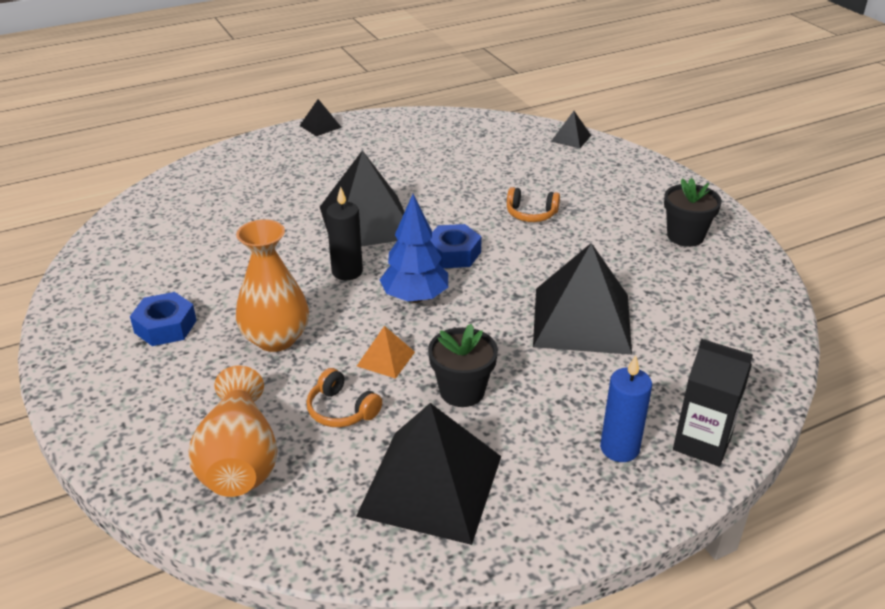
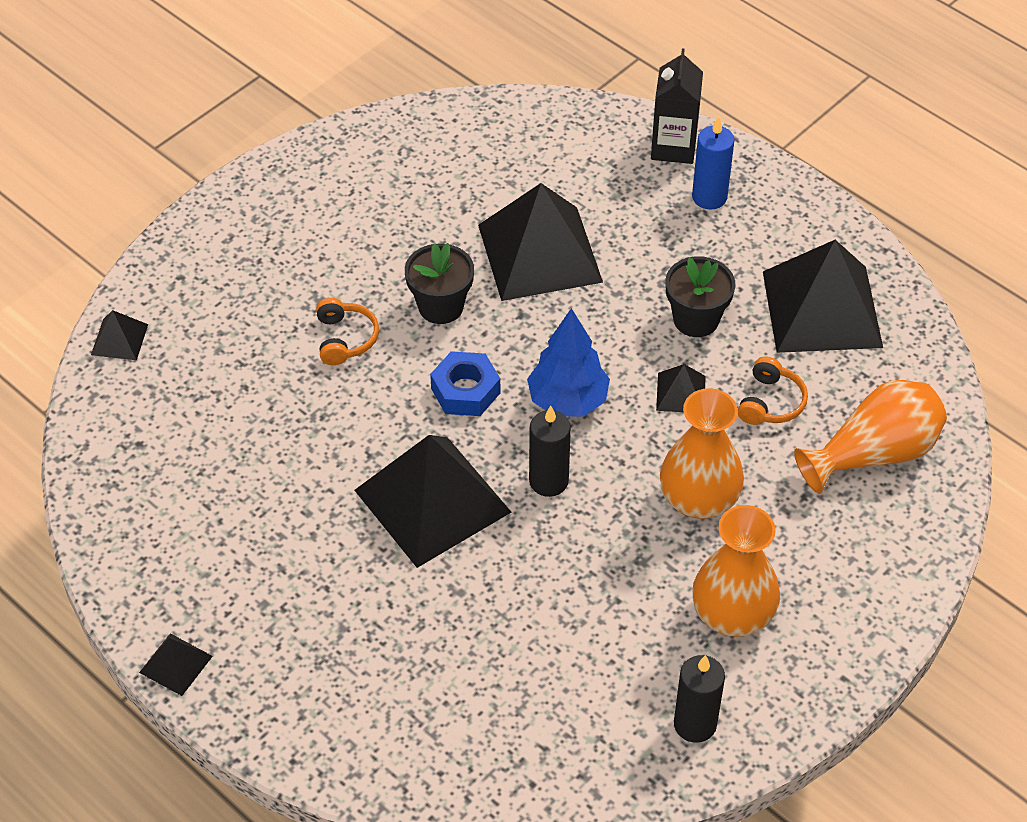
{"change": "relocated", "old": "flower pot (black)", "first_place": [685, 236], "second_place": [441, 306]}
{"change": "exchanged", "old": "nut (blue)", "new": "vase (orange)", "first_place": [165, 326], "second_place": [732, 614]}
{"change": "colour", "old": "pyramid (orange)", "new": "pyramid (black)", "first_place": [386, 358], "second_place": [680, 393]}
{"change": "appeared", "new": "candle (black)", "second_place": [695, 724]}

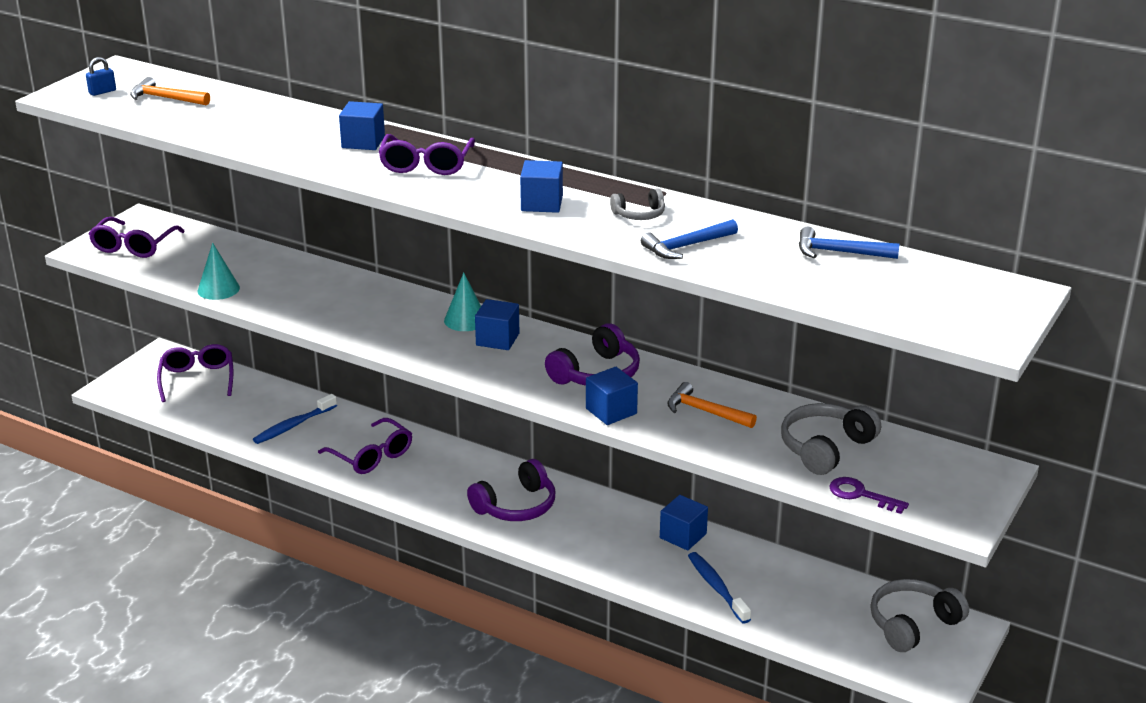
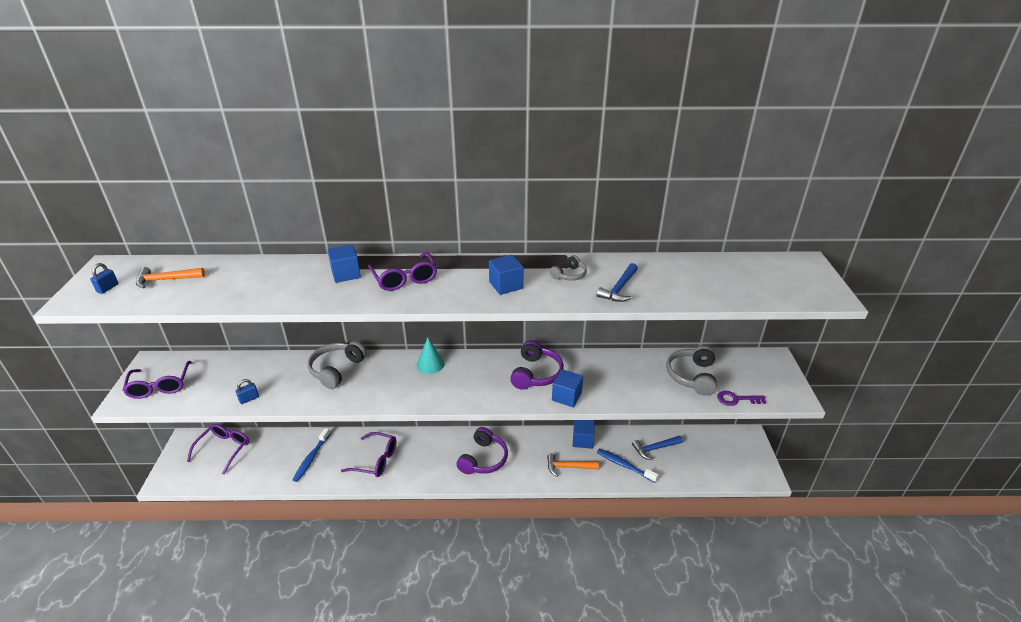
{"change": "relocated", "old": "hammer (blue)", "first_place": [839, 252], "second_place": [655, 448]}
{"change": "exchanged", "old": "cone (turquoise)", "new": "padlock (blue)", "first_place": [218, 289], "second_place": [249, 399]}
{"change": "missing", "old": "cube (blue)", "first_place": [497, 339]}
{"change": "spun", "old": "glasses (purple)", "first_place": [197, 379], "second_place": [223, 449], "degrees": 60}
{"change": "relocated", "old": "hammer (orange)", "first_place": [705, 412], "second_place": [568, 467]}
{"change": "relocated", "old": "headphones (grey)", "first_place": [912, 624], "second_place": [337, 369]}

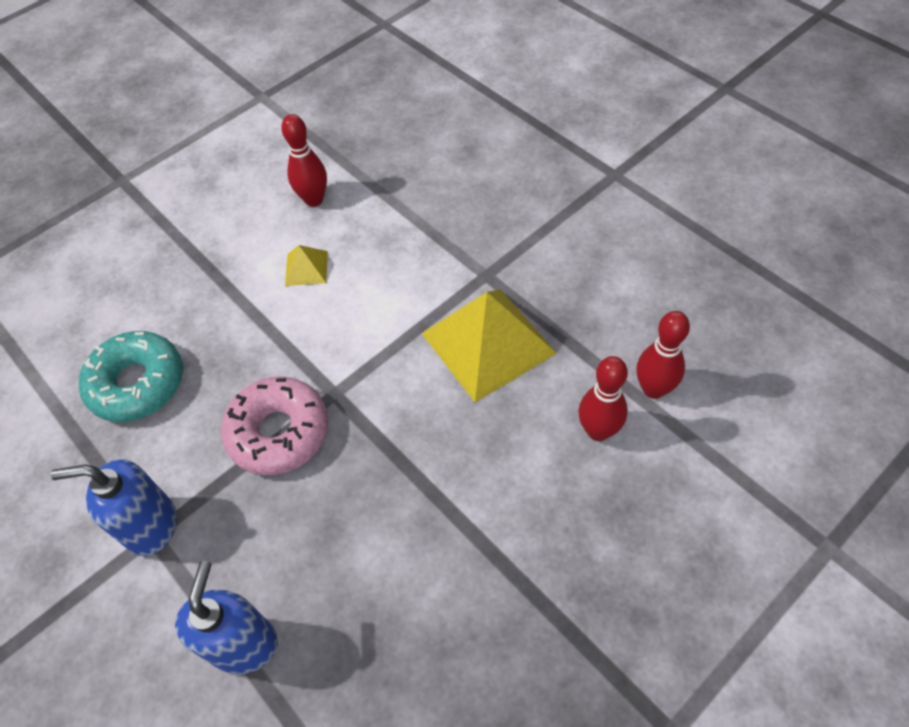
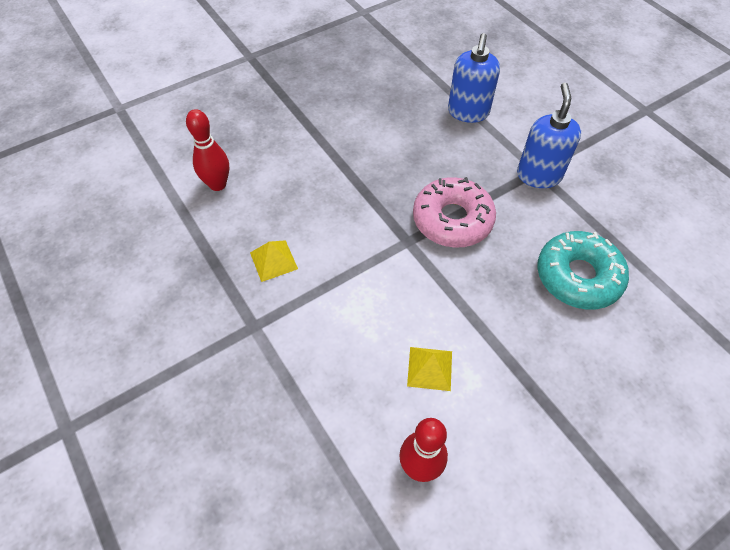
{"change": "size", "old": "pyramid (yellow)", "first_place": [488, 343], "second_place": [273, 260], "factor": 0.46}
{"change": "missing", "old": "bowling pin (red)", "first_place": [653, 389]}
{"change": "spun", "old": "soap dispenser (blue)", "first_place": [151, 526], "second_place": [538, 175], "degrees": -90}

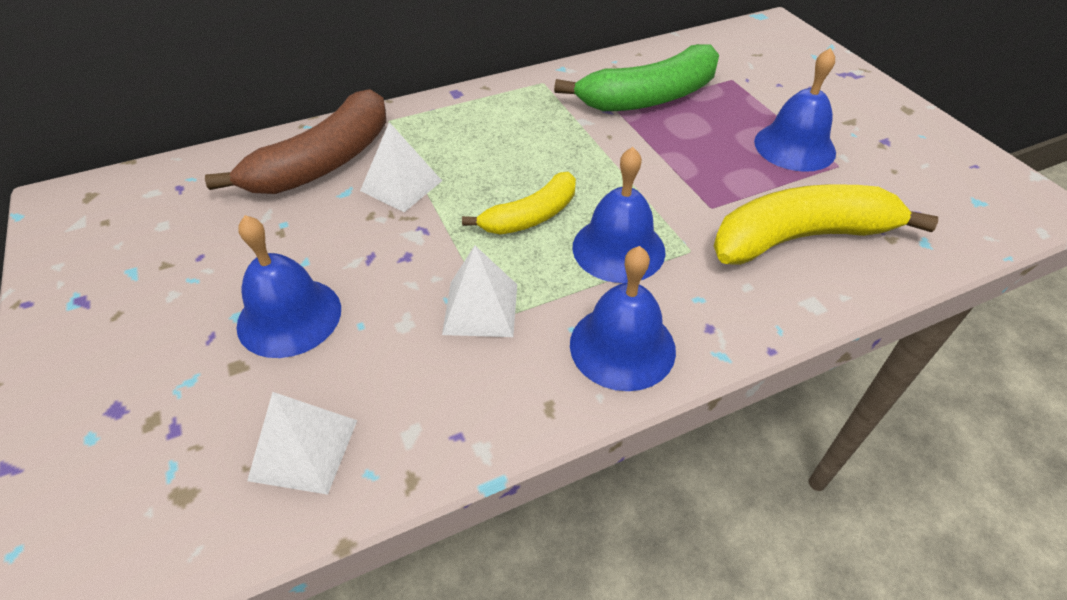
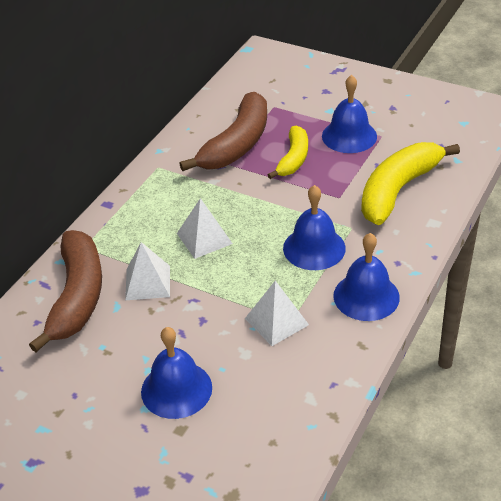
{"change": "colour", "old": "banana (green)", "new": "banana (brown)", "first_place": [650, 97], "second_place": [237, 144]}
{"change": "relocated", "old": "banana (yellow)", "first_place": [531, 216], "second_place": [293, 159]}
{"change": "relocated", "old": "pyramid (white)", "first_place": [304, 449], "second_place": [204, 238]}

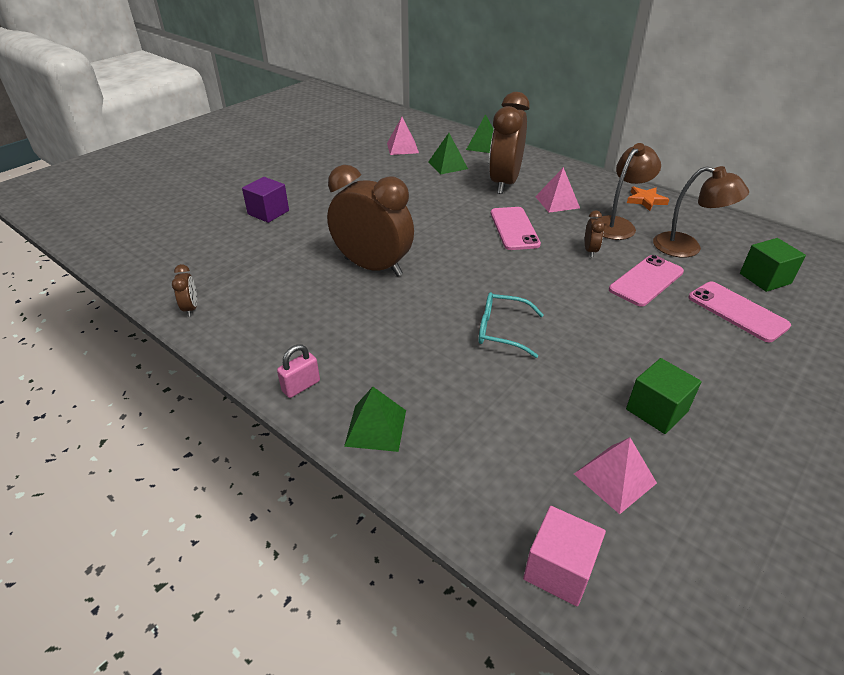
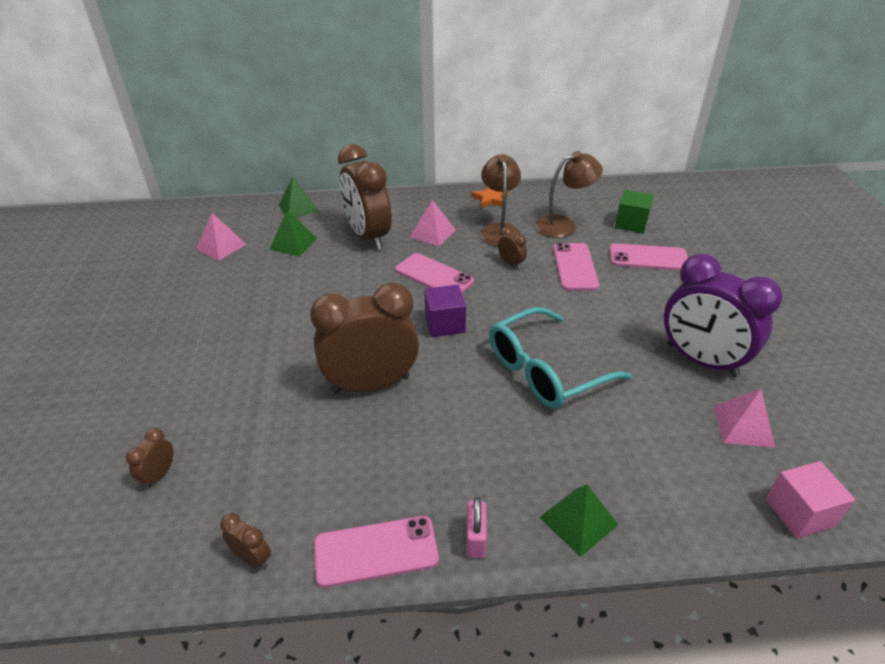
{"change": "relocated", "old": "cube (purple)", "first_place": [268, 212], "second_place": [445, 324]}
{"change": "size", "old": "glasses (turquoise)", "first_place": [501, 331], "second_place": [545, 371], "factor": 1.69}
{"change": "exchanged", "old": "cube (green)", "new": "clock (purple)", "first_place": [656, 410], "second_place": [701, 360]}
{"change": "appeared", "new": "clock (brown)", "second_place": [159, 475]}
{"change": "appeared", "new": "phone (pink)", "second_place": [376, 551]}

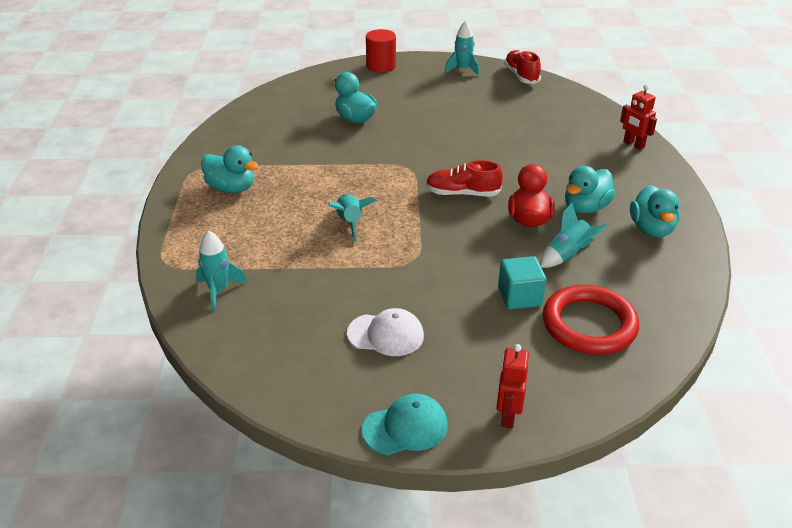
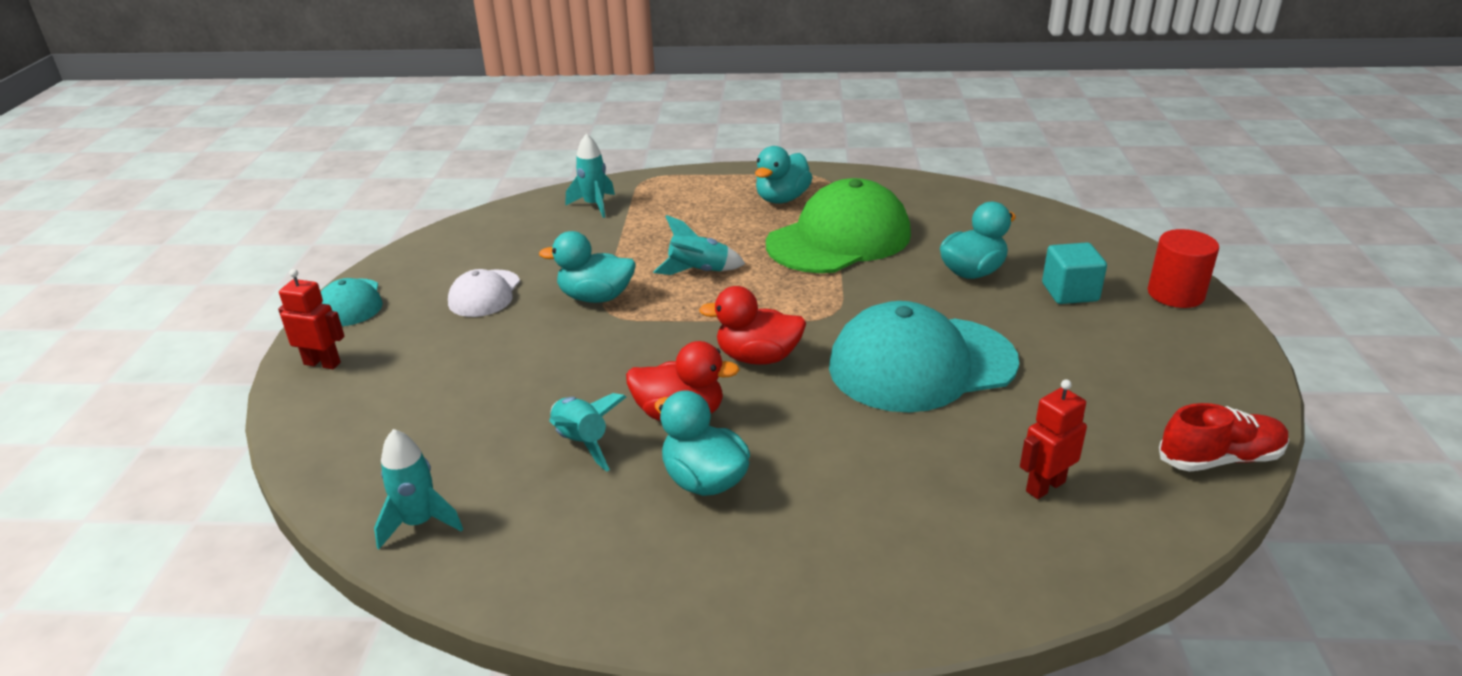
{"change": "relocated", "old": "rocket (turquoise)", "first_place": [462, 69], "second_place": [419, 523]}
{"change": "relocated", "old": "robot (red)", "first_place": [633, 145], "second_place": [1045, 486]}
{"change": "exchanged", "old": "shoe (red)", "new": "duck (red)", "first_place": [462, 193], "second_place": [758, 357]}
{"change": "relocated", "old": "duck (turquoise)", "first_place": [651, 229], "second_place": [596, 297]}
{"change": "relocated", "old": "cube (turquoise)", "first_place": [519, 297], "second_place": [1070, 292]}
{"change": "missing", "old": "ring (red)", "first_place": [589, 324]}
{"change": "appeared", "new": "cap (green)", "second_place": [839, 239]}
{"change": "appeared", "new": "cap (turquoise)", "second_place": [921, 364]}

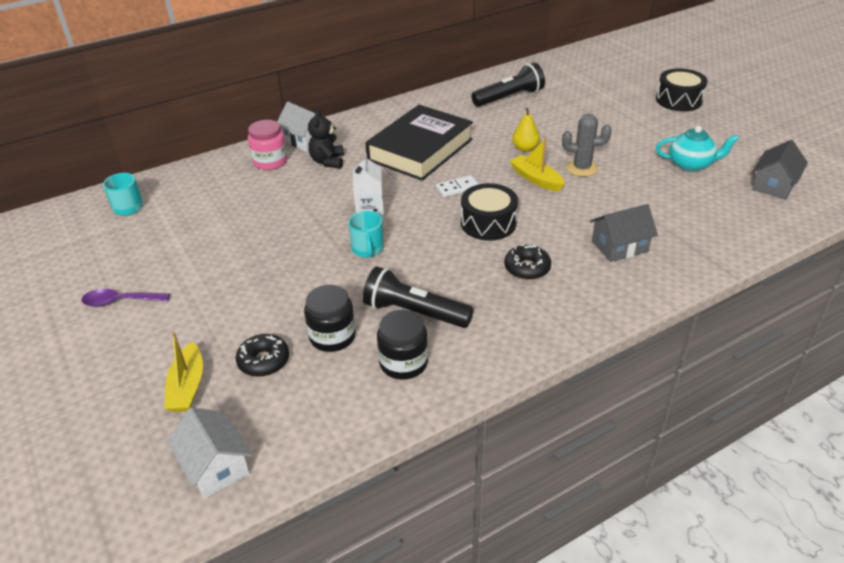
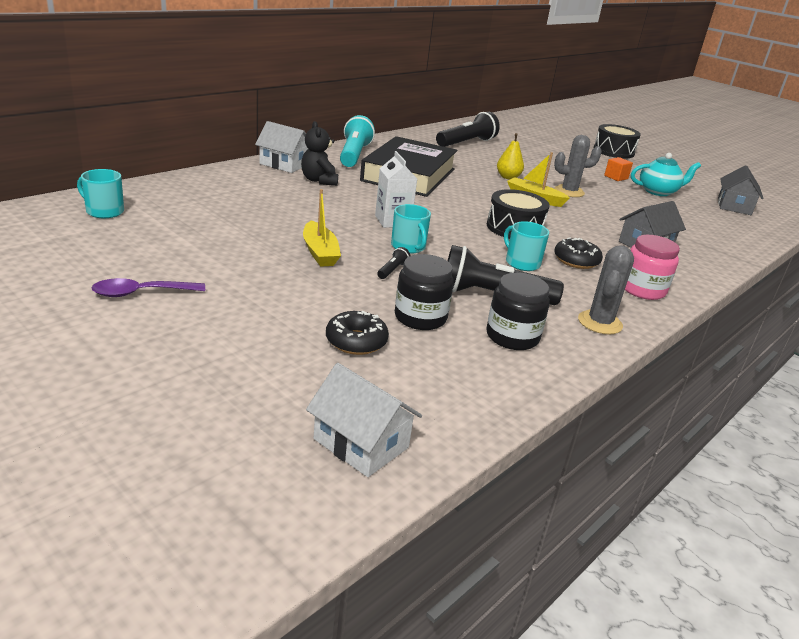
{"change": "relocated", "old": "jar (pink)", "first_place": [270, 161], "second_place": [642, 290]}
{"change": "missing", "old": "domino (white)", "first_place": [457, 188]}
{"change": "relocated", "old": "boat (yellow)", "first_place": [187, 387], "second_place": [320, 252]}
{"change": "appeared", "new": "flashlight (turquoise)", "second_place": [354, 155]}
{"change": "appeared", "new": "cube (orange)", "second_place": [616, 177]}
{"change": "appeared", "new": "mug (turquoise)", "second_place": [522, 263]}
{"change": "appeared", "new": "cactus (grey)", "second_place": [600, 323]}
{"change": "appeared", "new": "flashlight (black)", "second_place": [392, 270]}

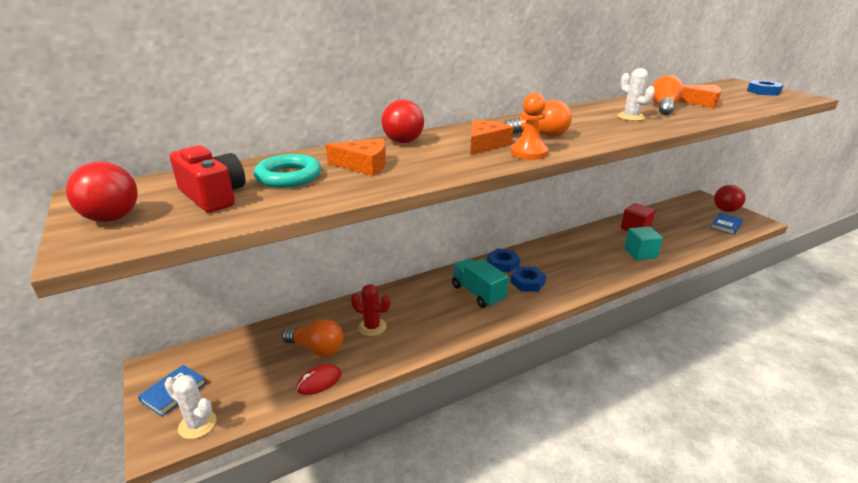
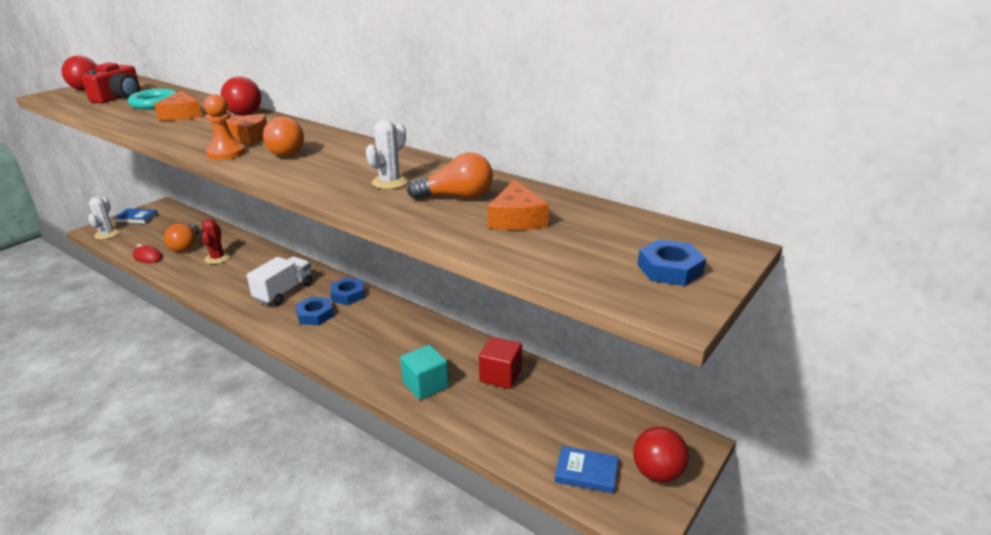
{"change": "colour", "old": "truck (turquoise)", "new": "truck (white)", "first_place": [478, 293], "second_place": [284, 292]}

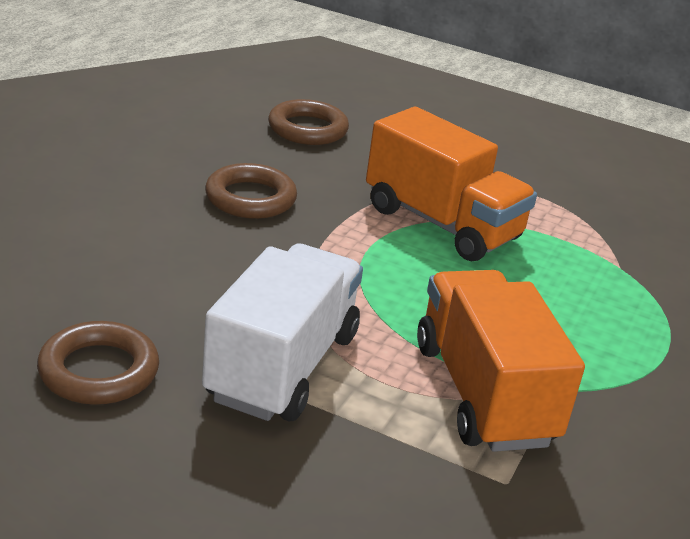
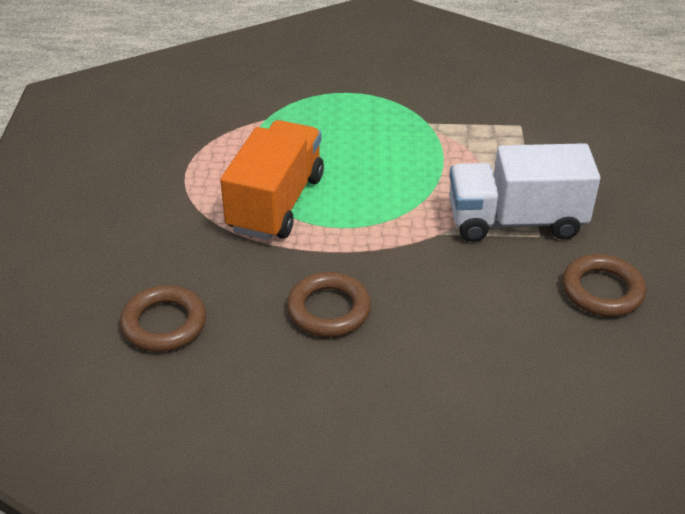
{"change": "missing", "old": "truck (orange)", "first_place": [483, 393]}

